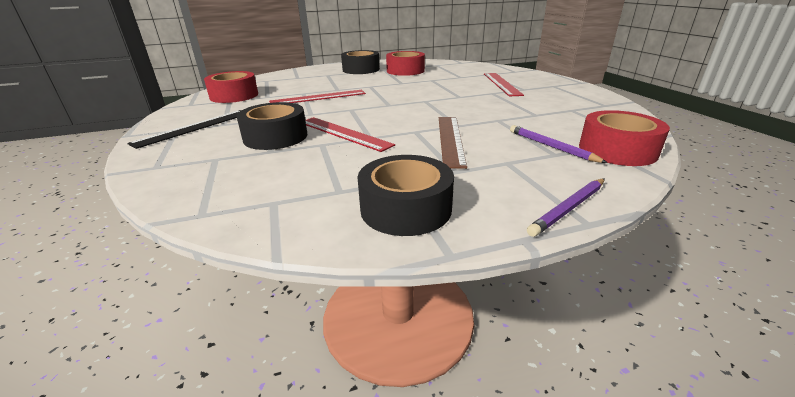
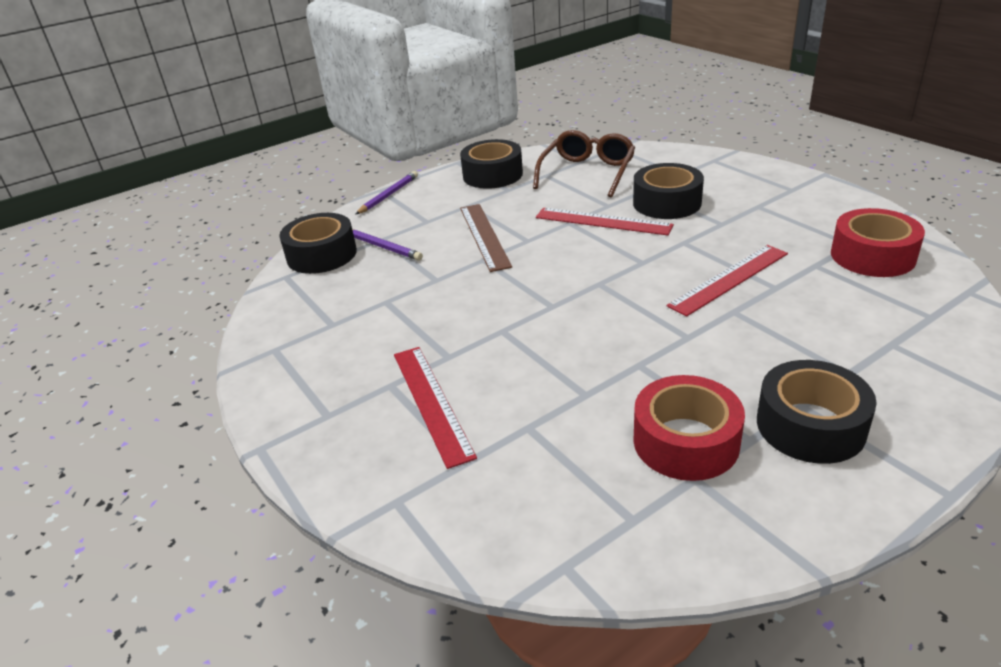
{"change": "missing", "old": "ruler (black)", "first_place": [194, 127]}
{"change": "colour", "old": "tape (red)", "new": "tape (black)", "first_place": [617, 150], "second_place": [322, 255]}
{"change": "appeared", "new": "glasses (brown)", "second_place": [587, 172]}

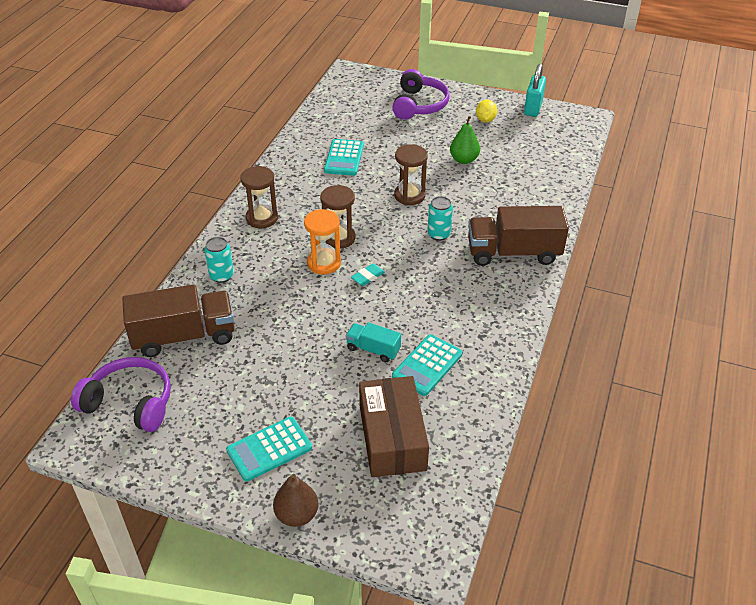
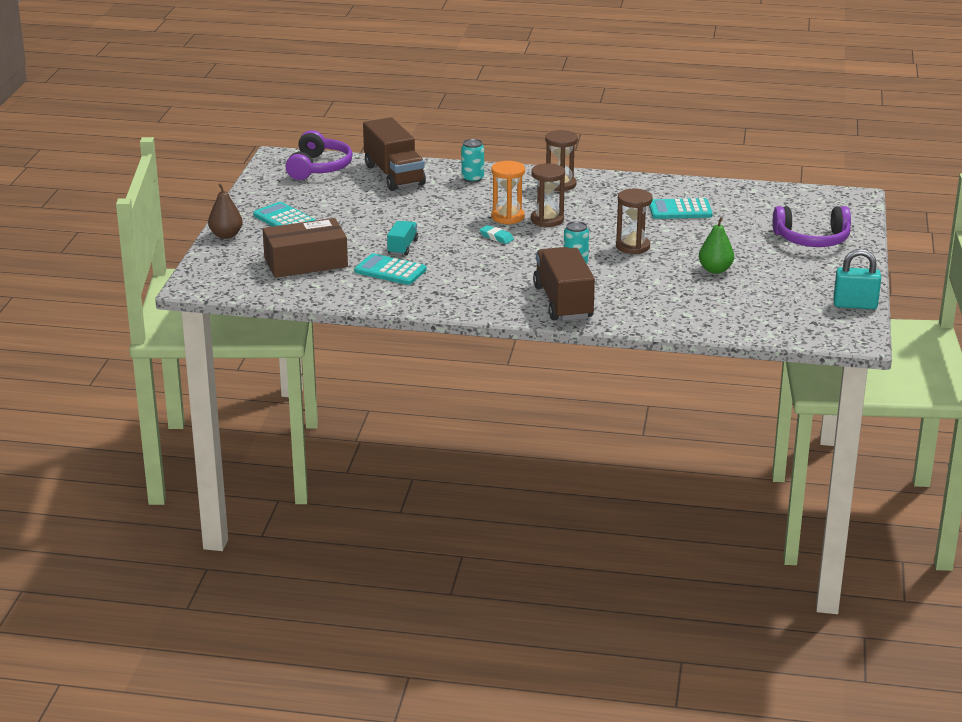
{"change": "missing", "old": "lemon (yellow)", "first_place": [485, 120]}

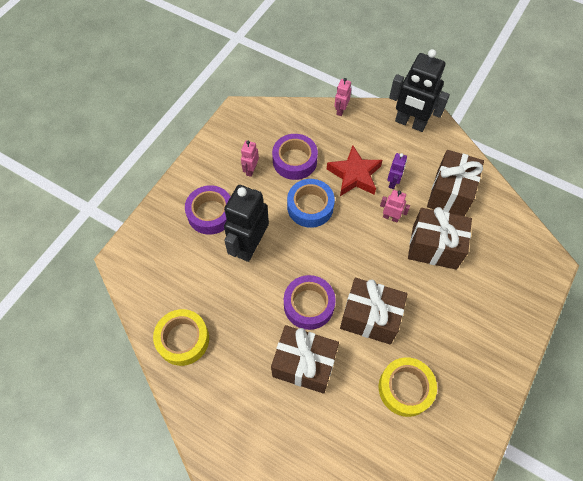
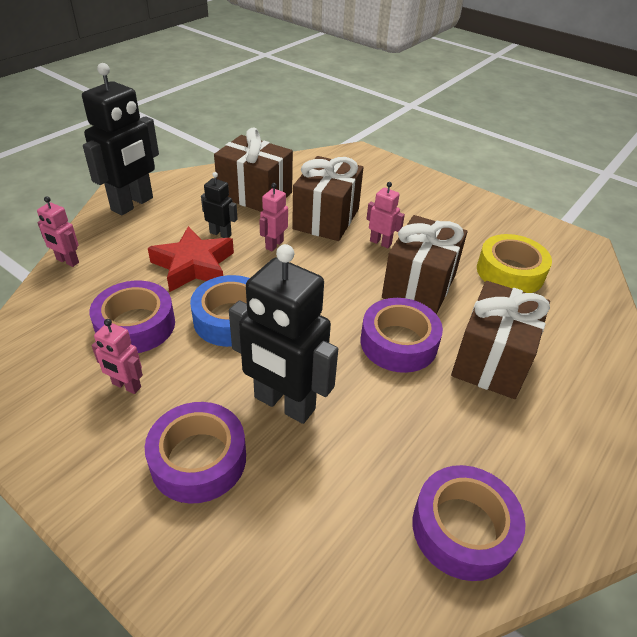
{"change": "colour", "old": "robot (purple)", "new": "robot (black)", "first_place": [393, 182], "second_place": [220, 234]}
{"change": "colour", "old": "tape (yellow)", "new": "tape (purple)", "first_place": [183, 339], "second_place": [463, 528]}
{"change": "appeared", "new": "robot (pink)", "second_place": [380, 242]}

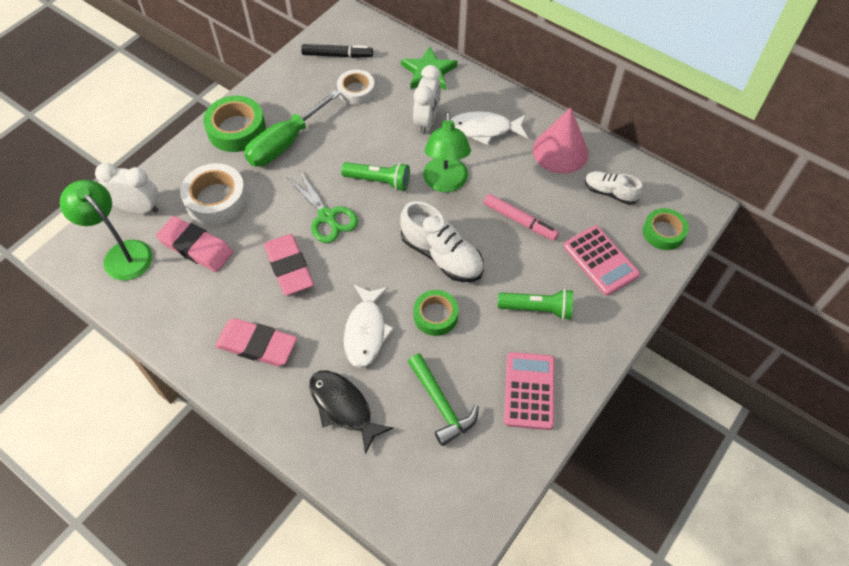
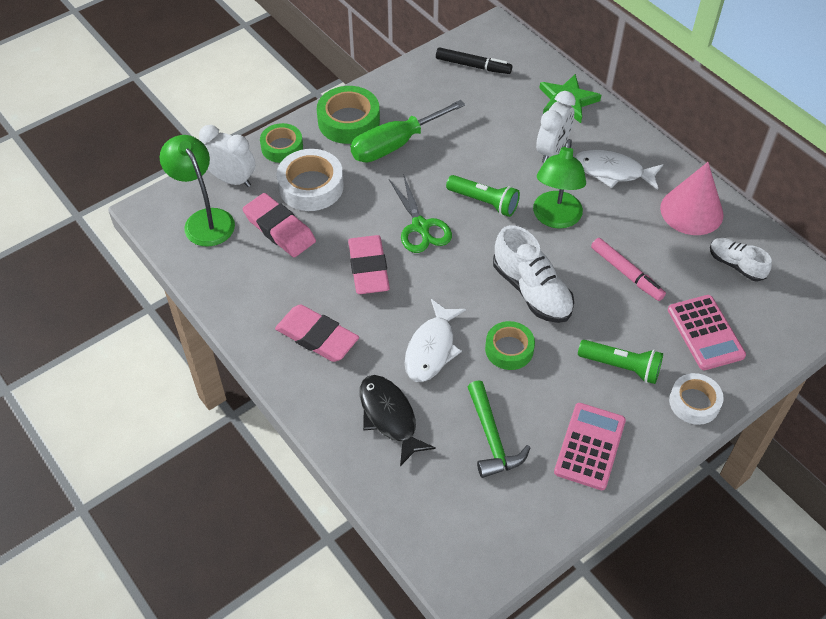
{"change": "relocated", "old": "tape (white)", "first_place": [356, 91], "second_place": [694, 402]}
{"change": "relocated", "old": "tape (green)", "first_place": [663, 232], "second_place": [282, 147]}

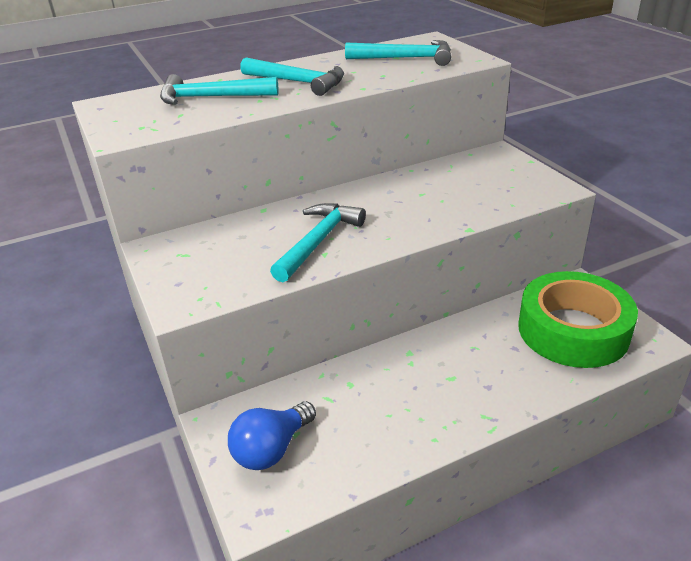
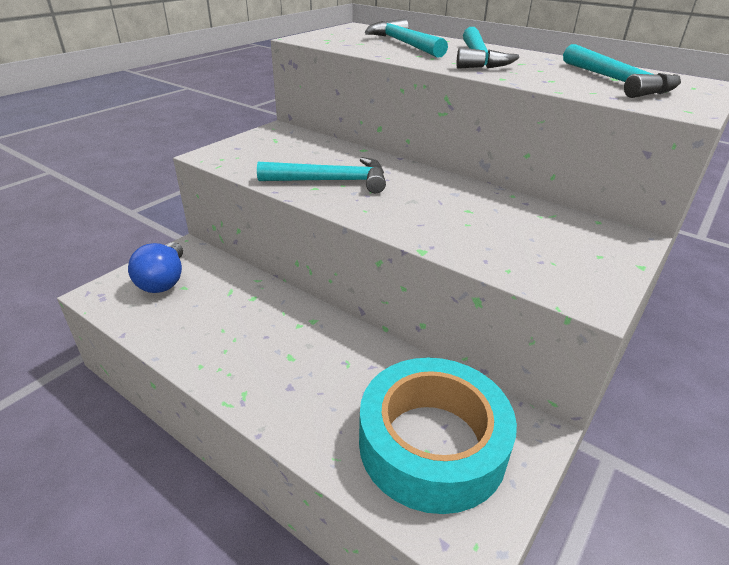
{"change": "colour", "old": "tape (green)", "new": "tape (turquoise)", "first_place": [573, 330], "second_place": [432, 444]}
{"change": "spun", "old": "light bulb (blue)", "first_place": [271, 449], "second_place": [164, 281], "degrees": -105}

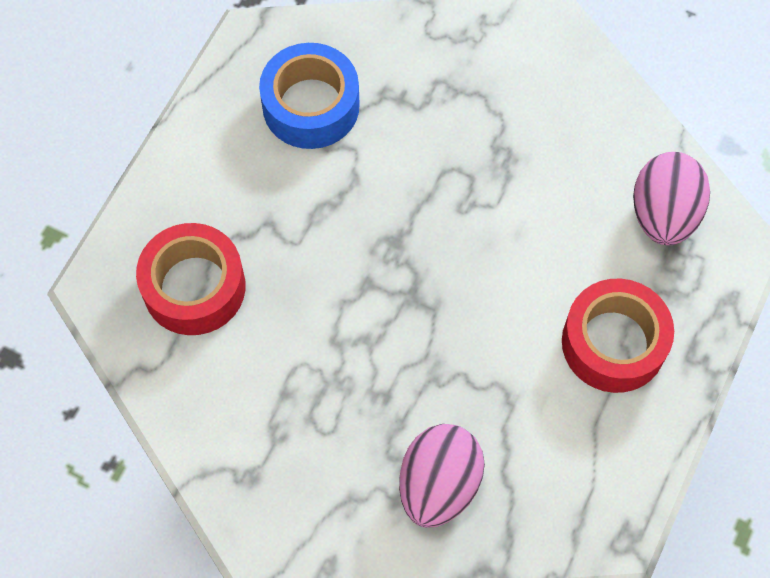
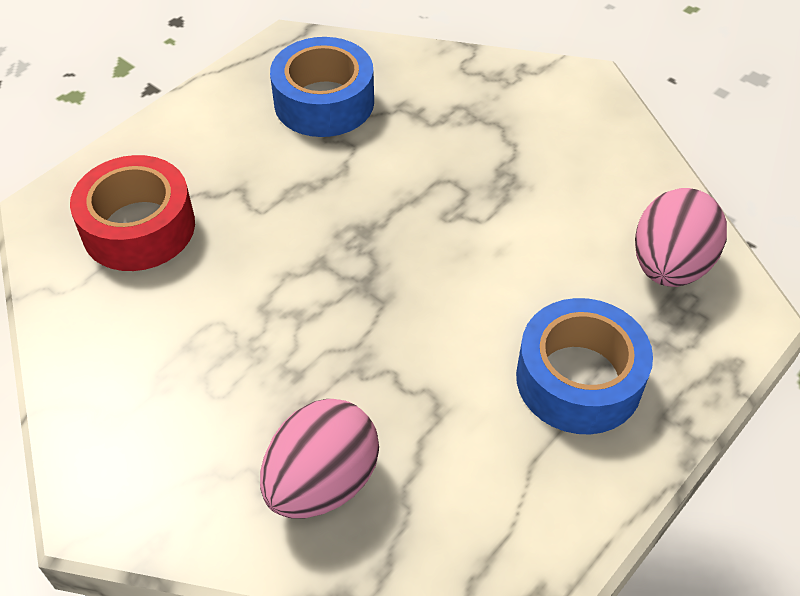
{"change": "colour", "old": "tape (red)", "new": "tape (blue)", "first_place": [613, 343], "second_place": [579, 379]}

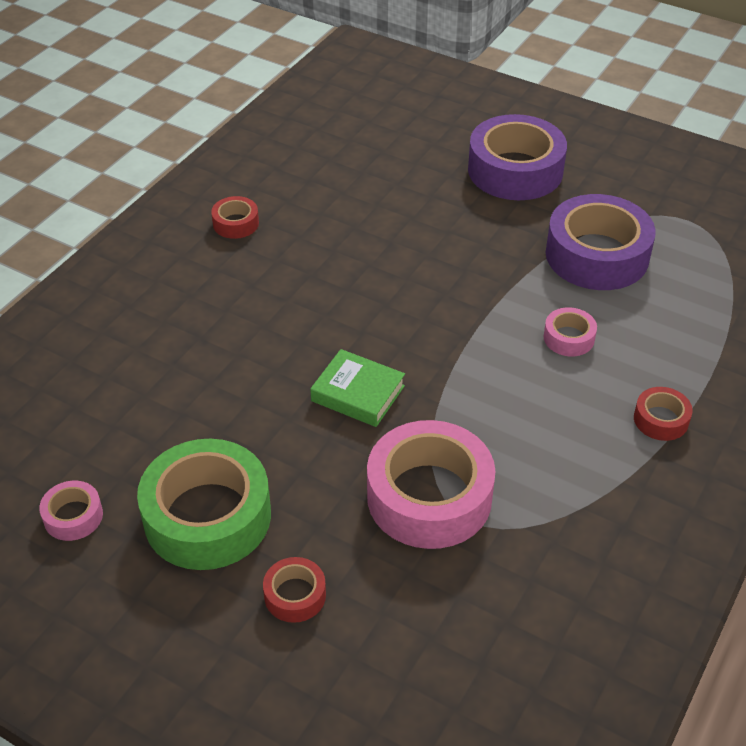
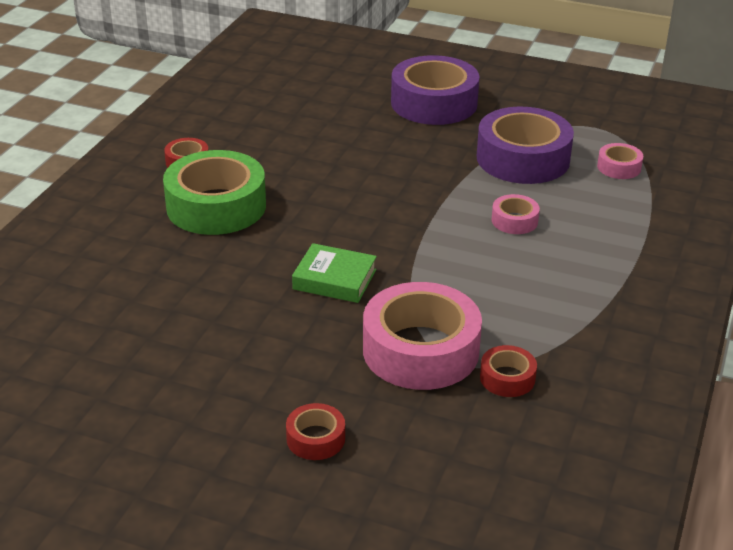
{"change": "relocated", "old": "tape (red)", "first_place": [661, 419], "second_place": [507, 378]}
{"change": "relocated", "old": "tape (green)", "first_place": [207, 516], "second_place": [216, 206]}
{"change": "relocated", "old": "tape (pink)", "first_place": [73, 516], "second_place": [619, 167]}

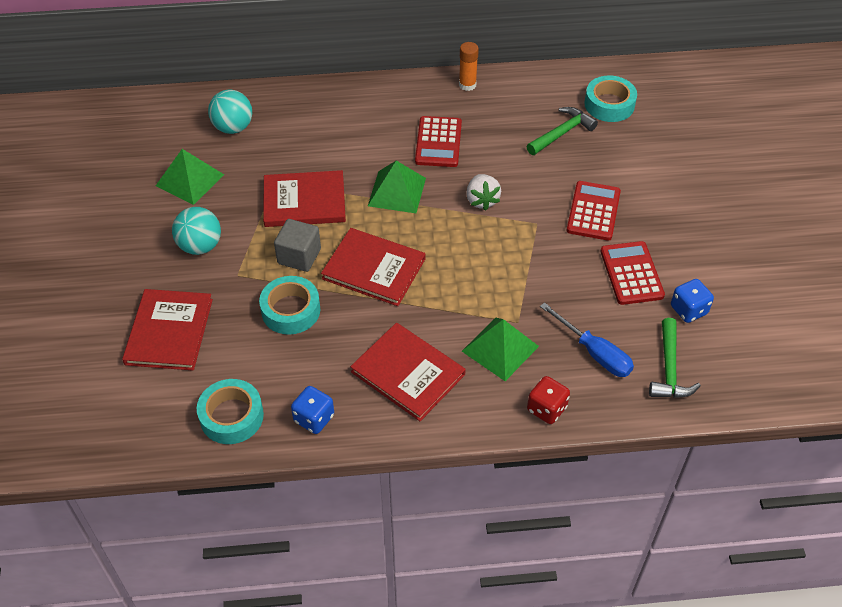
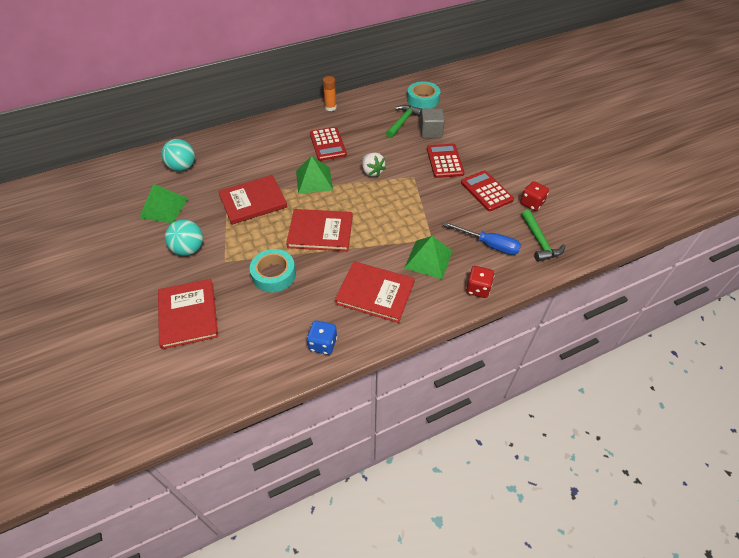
{"change": "relocated", "old": "cube (grey)", "first_place": [299, 256], "second_place": [431, 132]}
{"change": "colour", "old": "dice (blue)", "new": "dice (red)", "first_place": [688, 310], "second_place": [531, 203]}
{"change": "missing", "old": "tape (turquoise)", "first_place": [231, 416]}

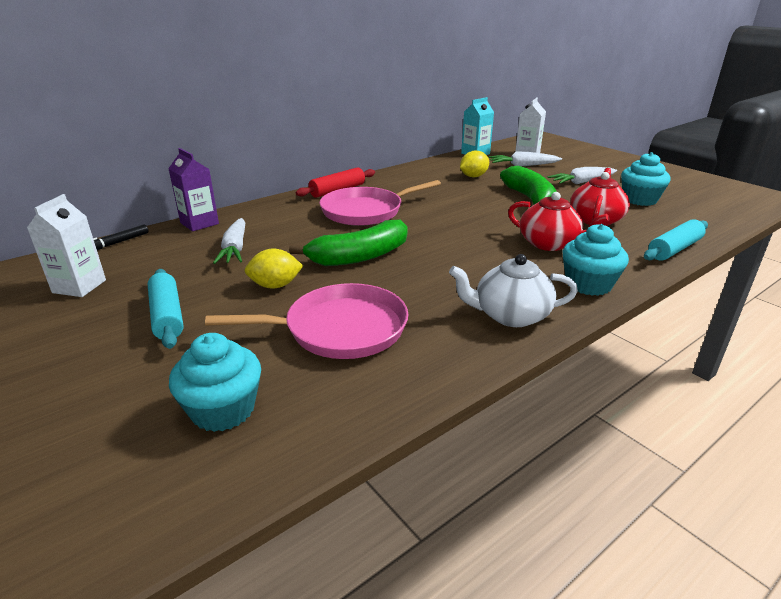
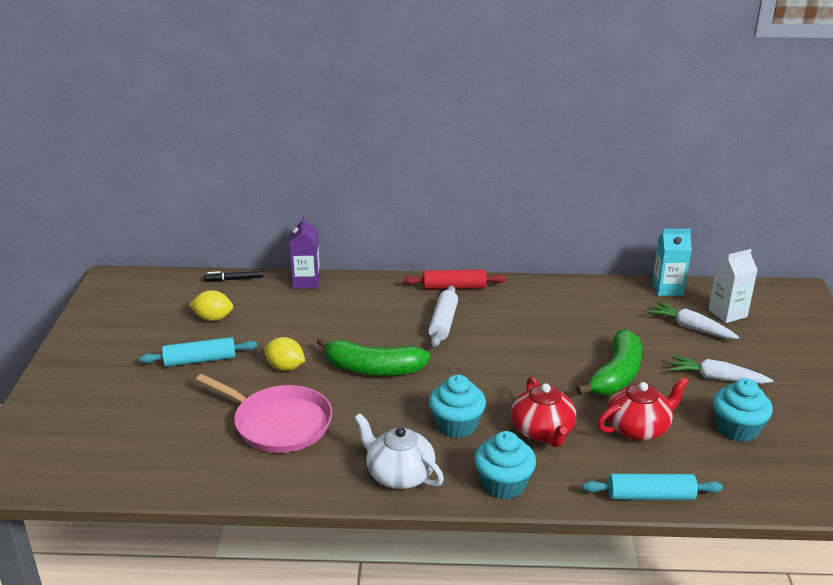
{"change": "relocated", "old": "lemon (yellow)", "first_place": [473, 176], "second_place": [213, 318]}
{"change": "exchanged", "old": "pan (pink)", "new": "rolling pin (white)", "first_place": [366, 211], "second_place": [443, 323]}
{"change": "missing", "old": "carton (white)", "first_place": [79, 286]}
{"change": "missing", "old": "carrot (white)", "first_place": [235, 249]}
{"change": "spun", "old": "rolling pin (turquoise)", "first_place": [167, 316], "second_place": [200, 360], "degrees": 60}
{"change": "relocated", "old": "cupcake (turquoise)", "first_place": [223, 410], "second_place": [456, 425]}

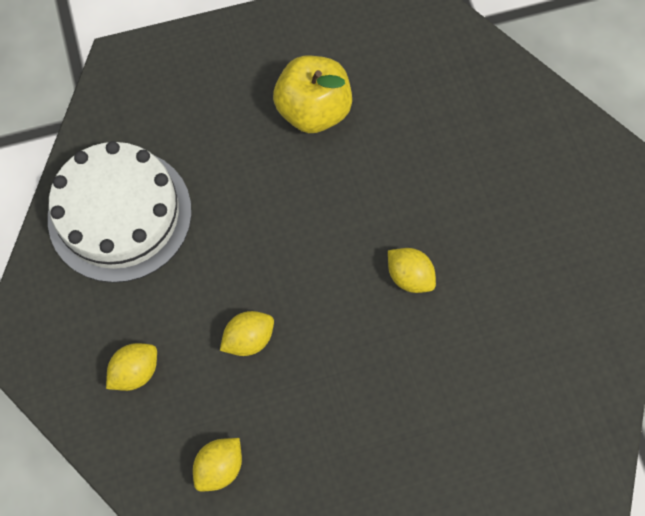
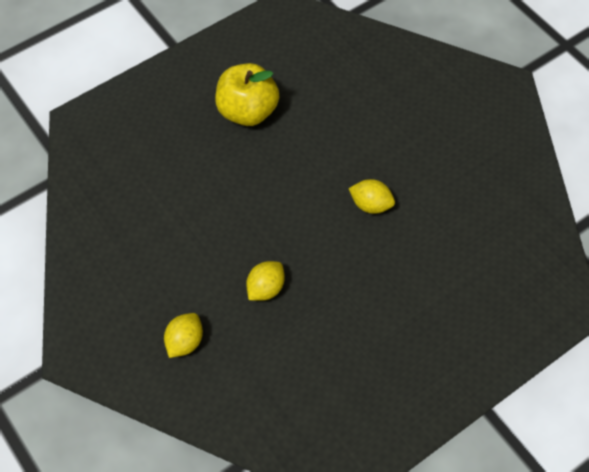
{"change": "missing", "old": "cake (white)", "first_place": [120, 214]}
{"change": "missing", "old": "lemon (yellow)", "first_place": [220, 467]}

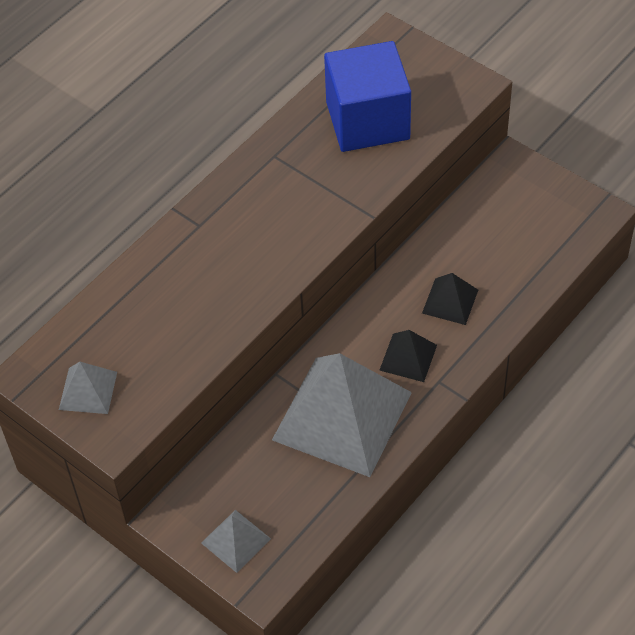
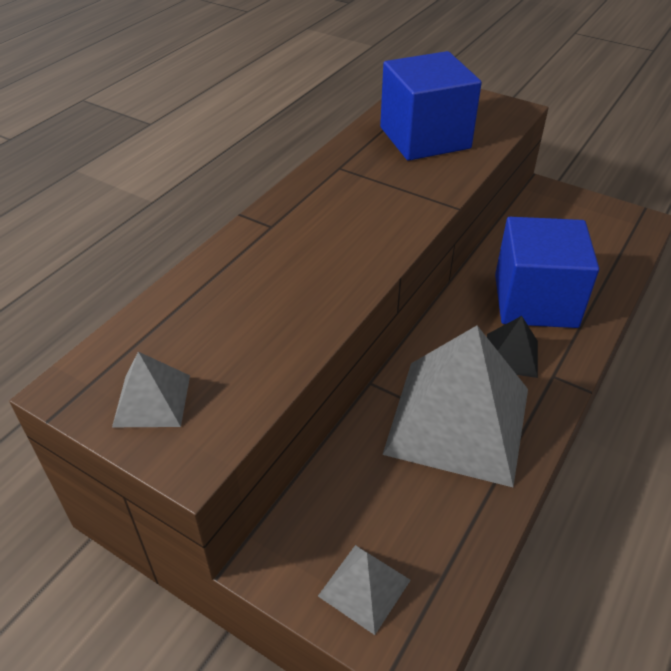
{"change": "exchanged", "old": "pyramid (black)", "new": "cube (blue)", "first_place": [450, 301], "second_place": [535, 301]}

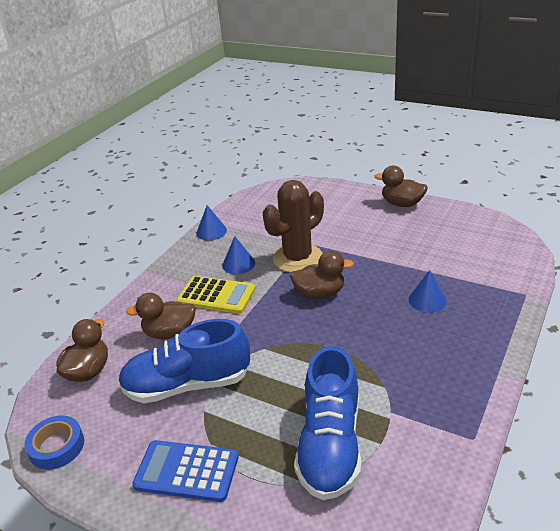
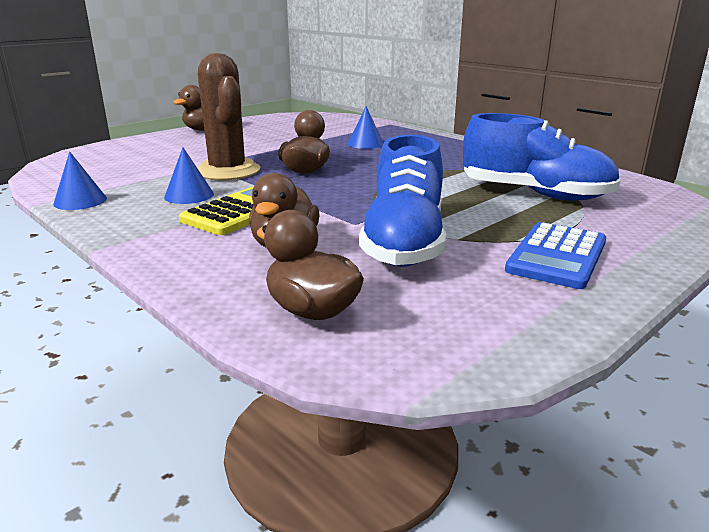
{"change": "missing", "old": "tape (blue)", "first_place": [57, 446]}

